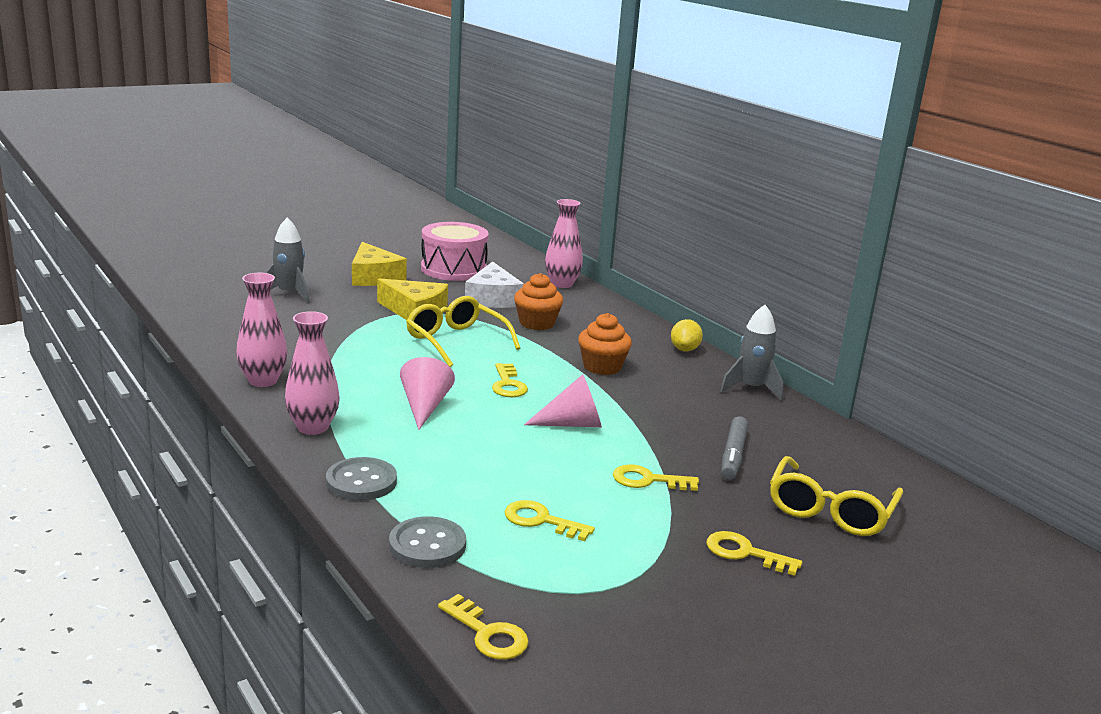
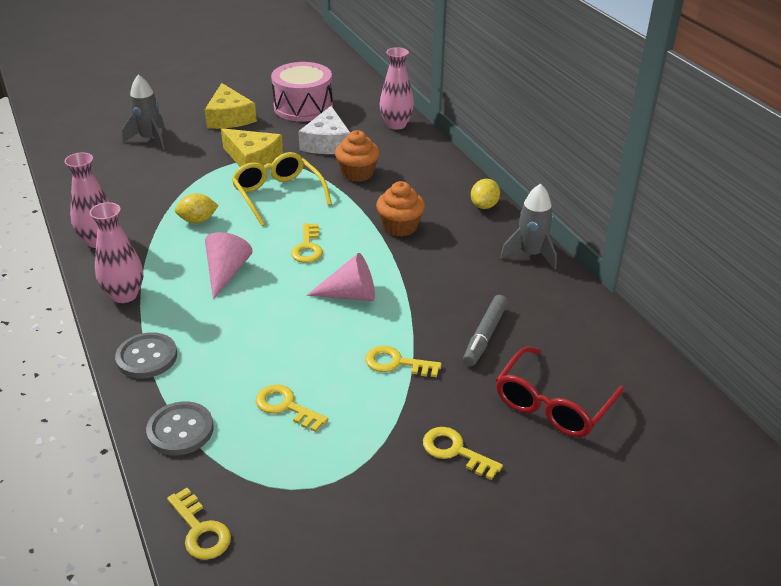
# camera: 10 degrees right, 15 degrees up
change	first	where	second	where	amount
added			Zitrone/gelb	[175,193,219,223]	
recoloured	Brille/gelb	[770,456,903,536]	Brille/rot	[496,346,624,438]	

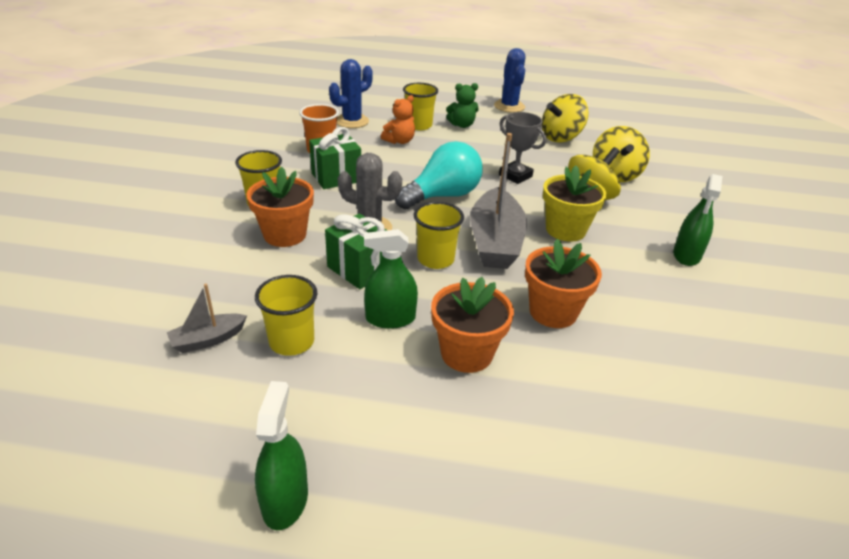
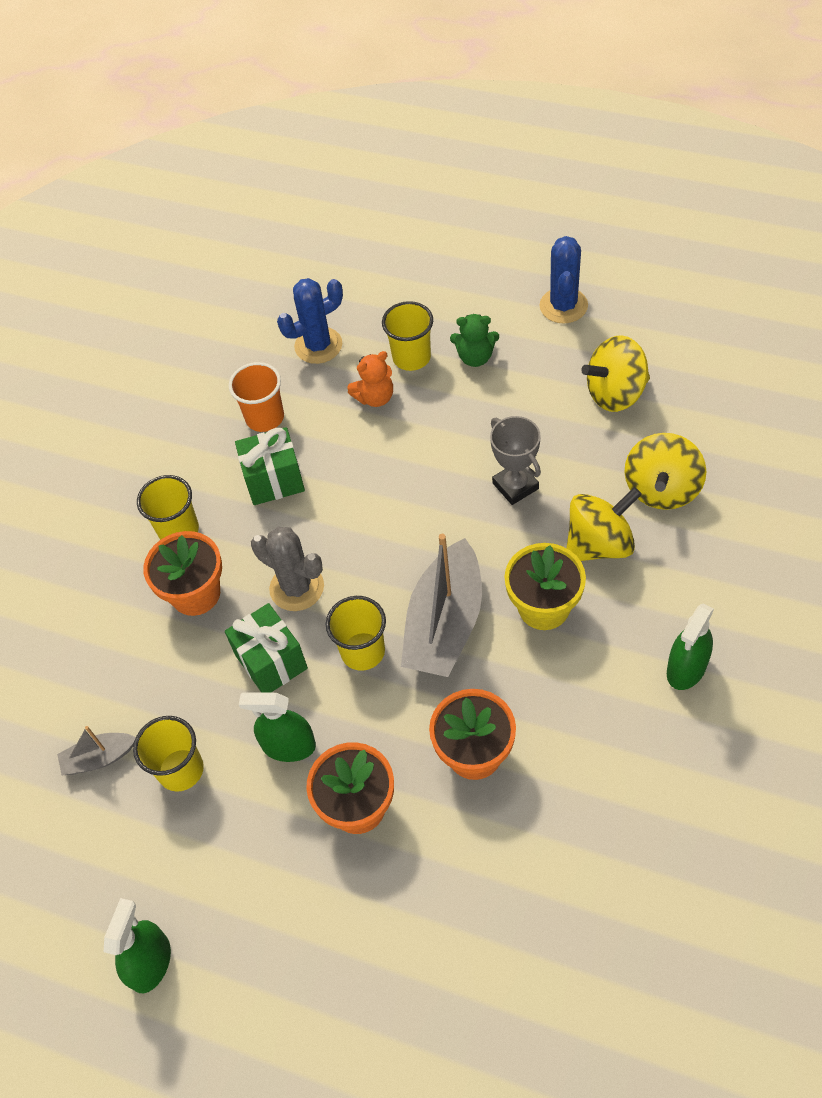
# camera: 20 degrees right, 20 degrees up
change	first	where	second	where	amount
removed	Glühbirne/türkis	[395,141,483,209]			

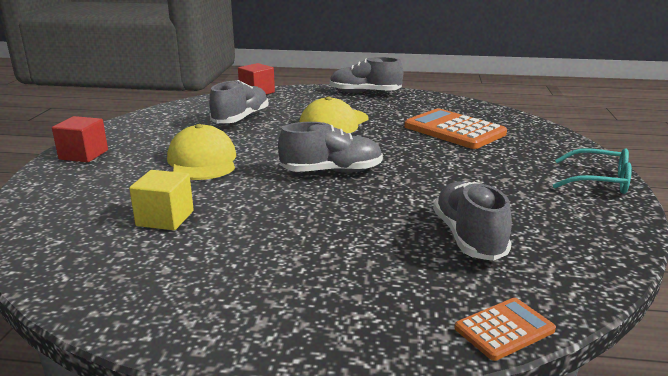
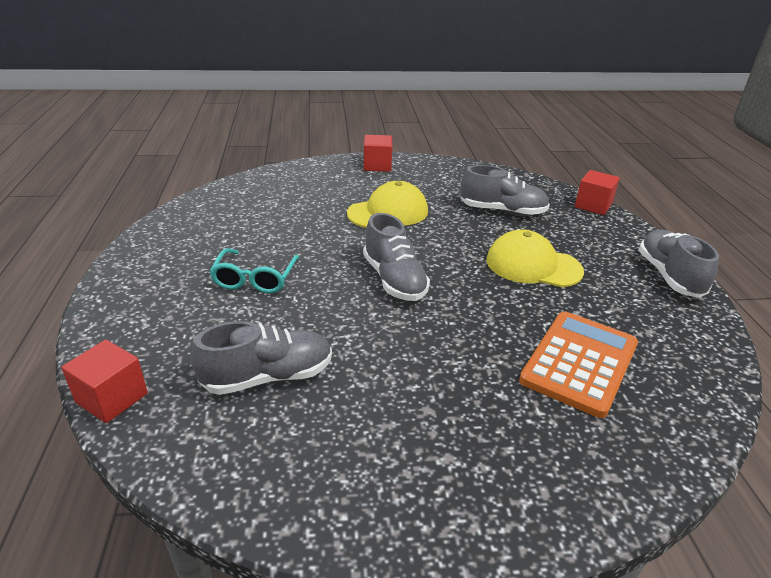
# camera: 75 degrees right, 10 degrees up
change	first	where	second	where	amount
removed	Kubus/gelb	[129,170,194,230]			
moved	Brille/türkis	[553,148,632,194]		[209,248,300,293]	
replaced	Taschenrechner/orange	[455,298,556,361]	Kubus/rot	[61,340,148,423]	

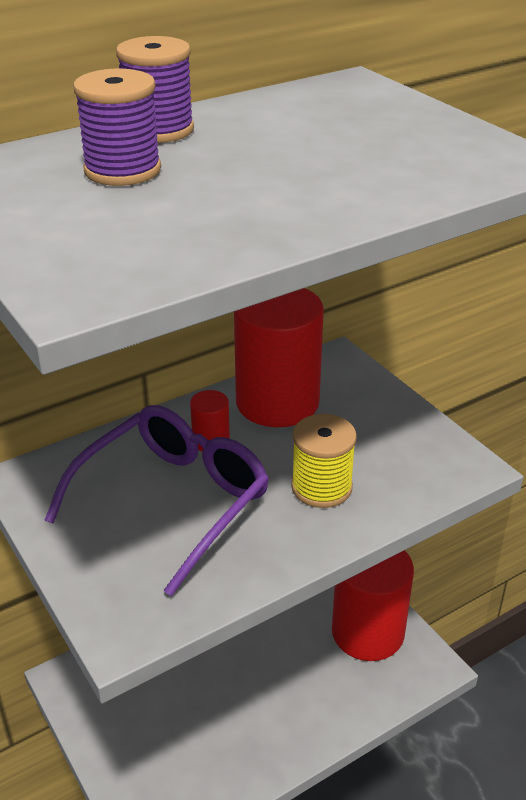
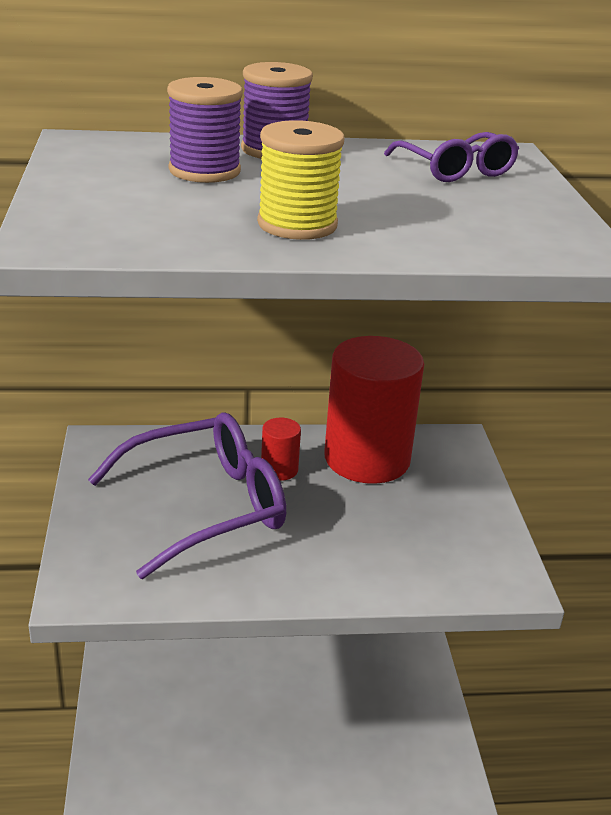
# camera: 25 degrees right, 5 degrees down
change	first	where	second	where	amount
removed	Vollzylinder/rot	[332,550,414,661]			
added			Brille/lila	[384,132,519,182]	
moved	Garnrolle/gelb	[291,414,357,508]		[257,120,345,240]	

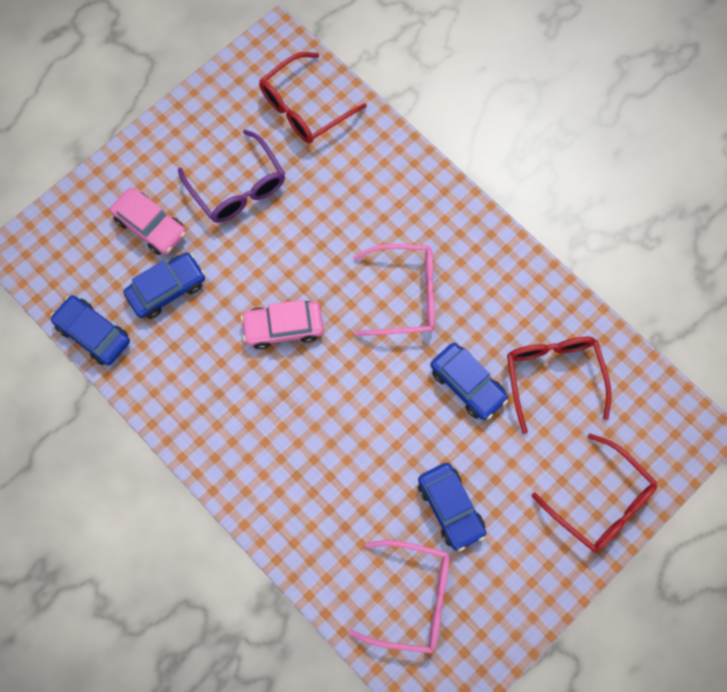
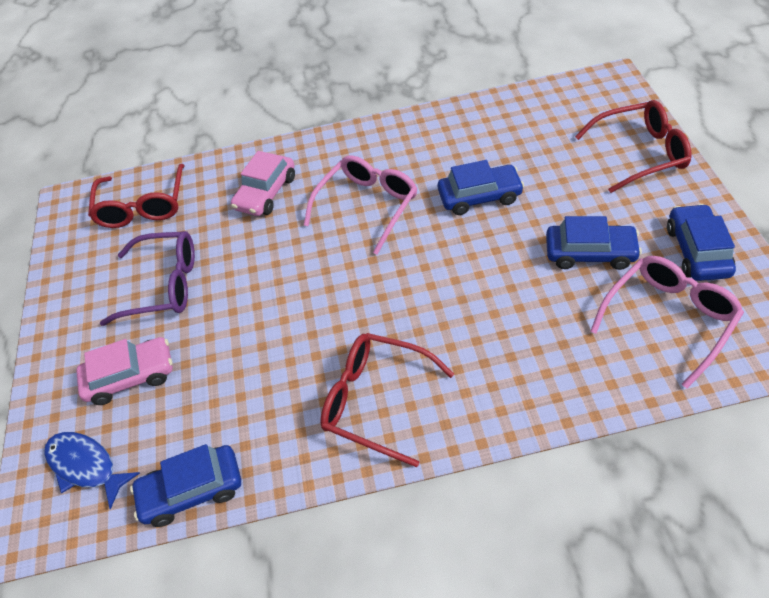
# camera: 50 degrees left, 20 degrees down
change	first	where	second	where	amount
added			Fisch/blau	[44,432,140,509]	
moved	Auto/blau	[123,252,205,319]		[667,204,736,281]	
moved	Auto/rosa	[241,300,324,350]		[231,151,295,216]	
moved	Brille/rot	[507,337,612,434]		[320,333,454,467]	

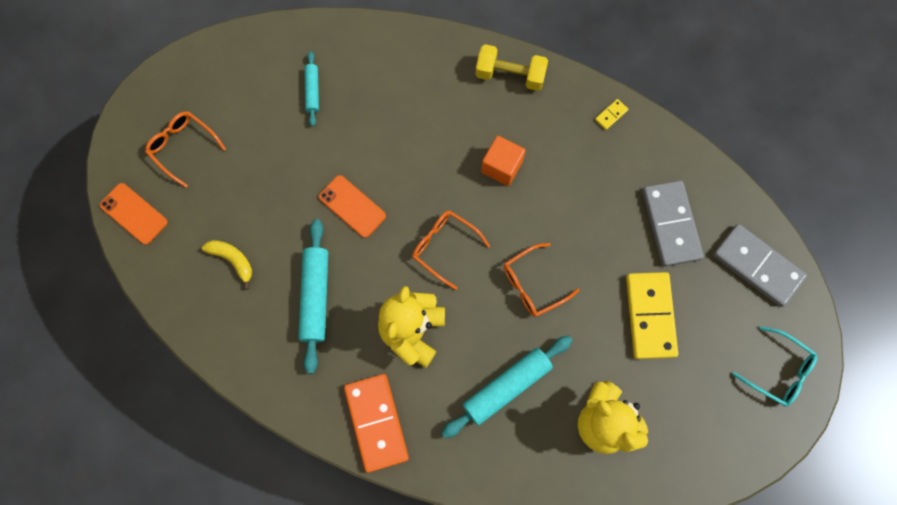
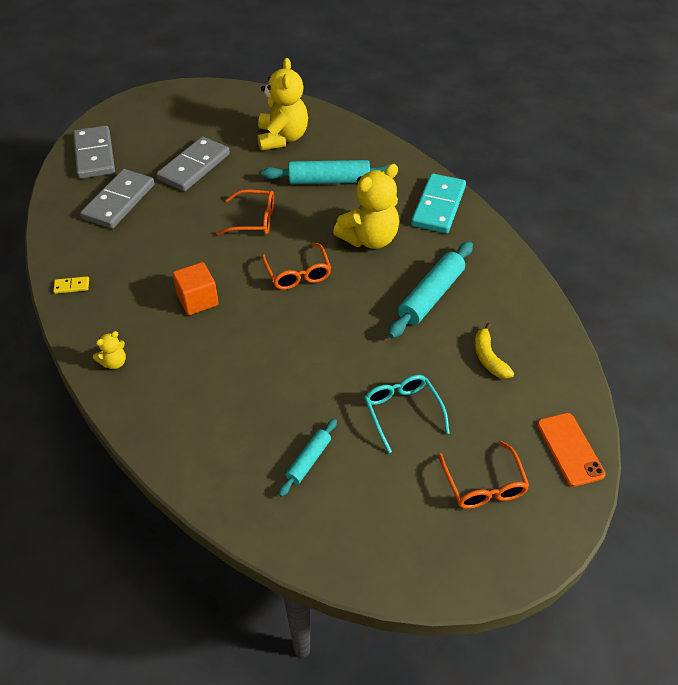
# camera: 145 degrees left, 25 degrees down
change	first	where	second	where	amount
removed	Handy/orange	[318,175,386,238]			
moved	Brille/türkis	[732,326,817,407]		[364,375,450,454]	
replaced	Hantel/gelb	[476,44,548,91]	Teddybär/gelb	[93,331,126,369]	
recoloured	Dominostein/orange	[344,374,409,473]	Dominostein/türkis	[411,173,466,233]	
recoloured	Dominostein/gelb	[626,272,678,359]	Dominostein/grau	[156,137,230,191]	

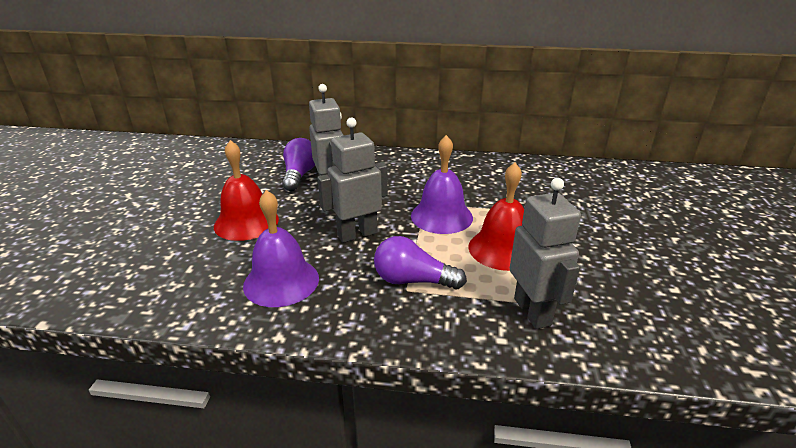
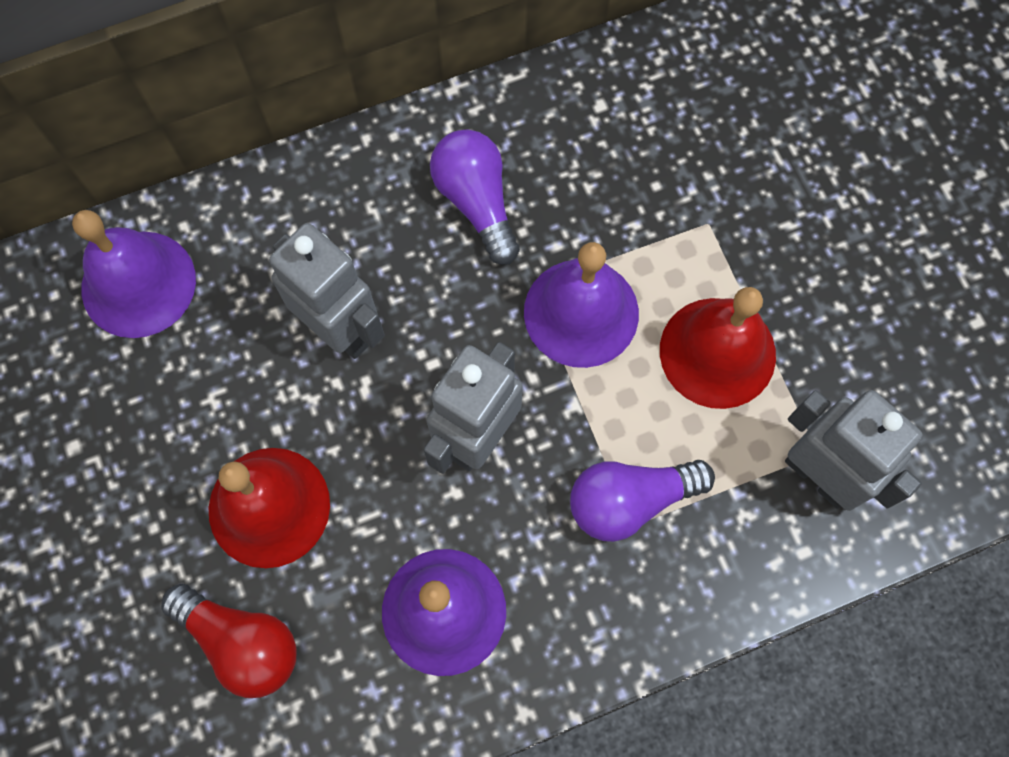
# camera: 30 degrees left, 40 degrees up
change	first	where	second	where	amount
added			Glocke/lila	[72,210,196,338]	
added			Glühbirne/rot	[161,584,297,698]	
moved	Glühbirne/lila	[282,138,315,191]		[430,130,520,265]	

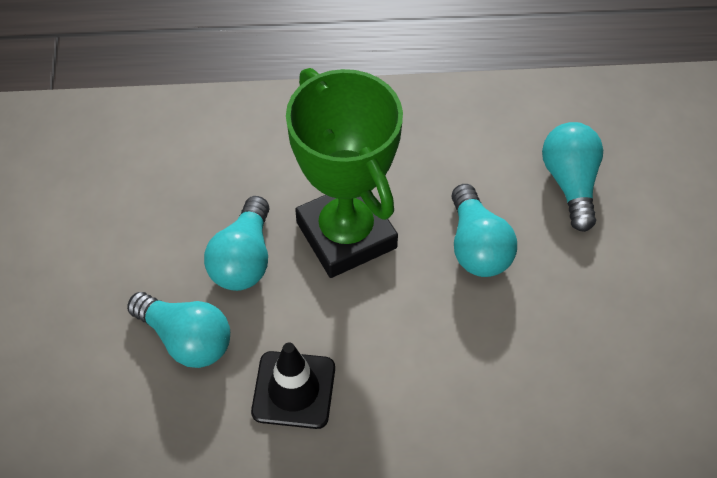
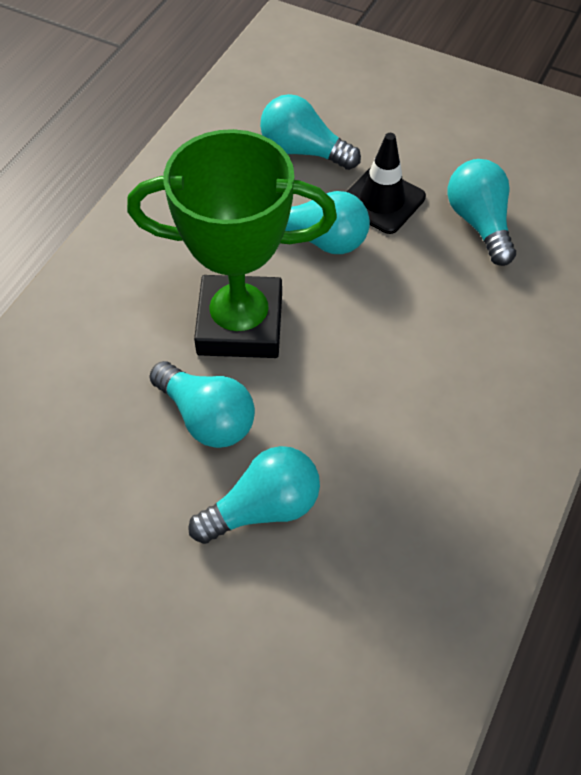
# camera: 60 degrees left, 0 degrees up
change	first	where	second	where	amount
added			Glühbirne/türkis	[448,159,516,266]	
moved	Leitkegel/schwarz	[251,342,335,429]		[347,133,426,234]	

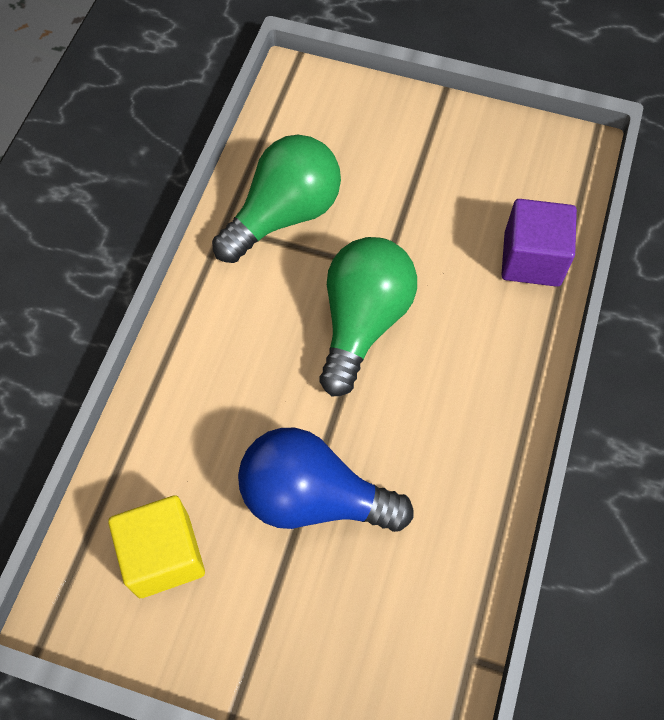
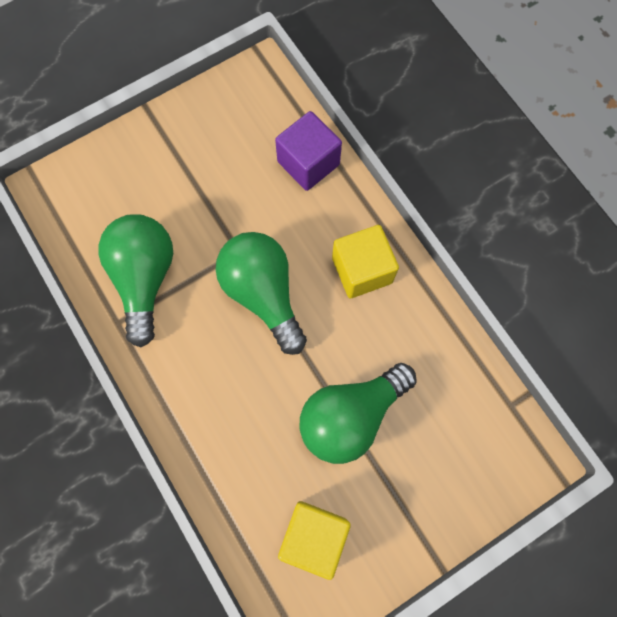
# camera: 50 degrees left, 10 degrees up
change	first	where	second	where	amount
added			Kubus/gelb	[332,225,399,298]	
recoloured	Glühbirne/blau	[238,428,414,532]	Glühbirne/grün	[300,363,417,464]	

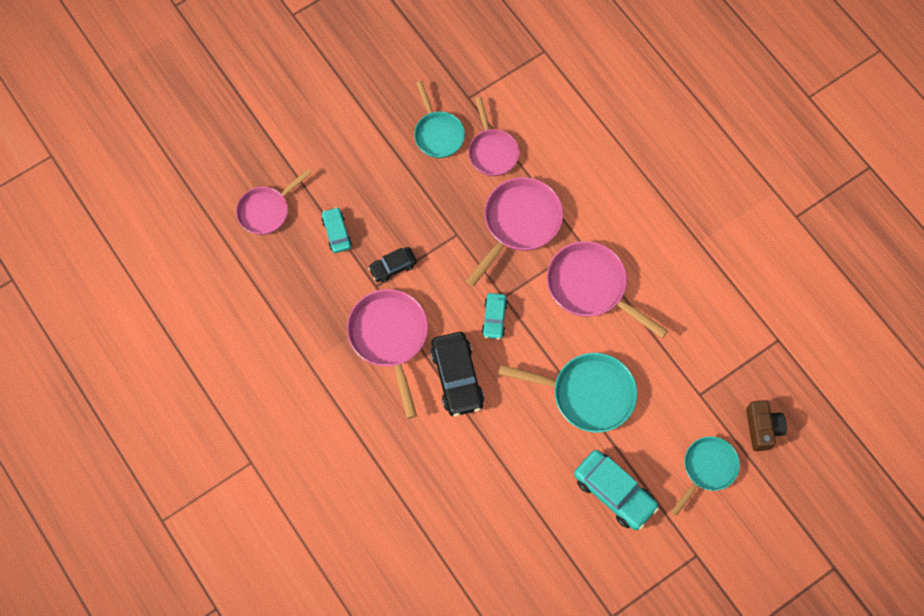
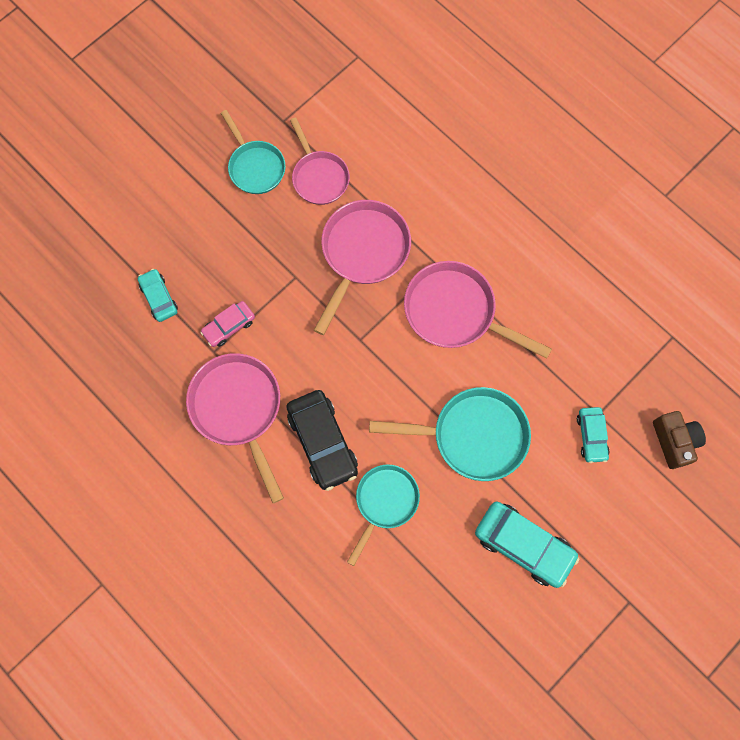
# camera: 10 degrees left, 5 degrees up
change	first	where	second	where	amount
removed	Pfanne/rosa	[236,169,311,235]			
moved	Auto/türkis	[482,293,508,339]		[577,407,610,463]	
moved	Pfanne/türkis	[671,436,740,516]		[347,464,420,566]	
recoloured	Auto/schwarz	[368,247,417,283]	Auto/rosa	[200,301,255,347]	

